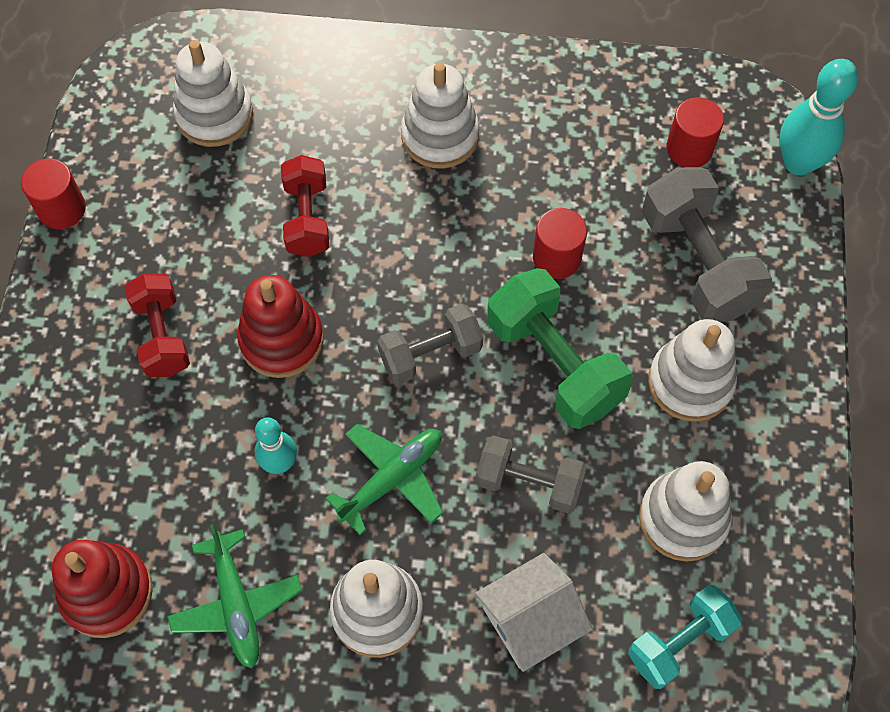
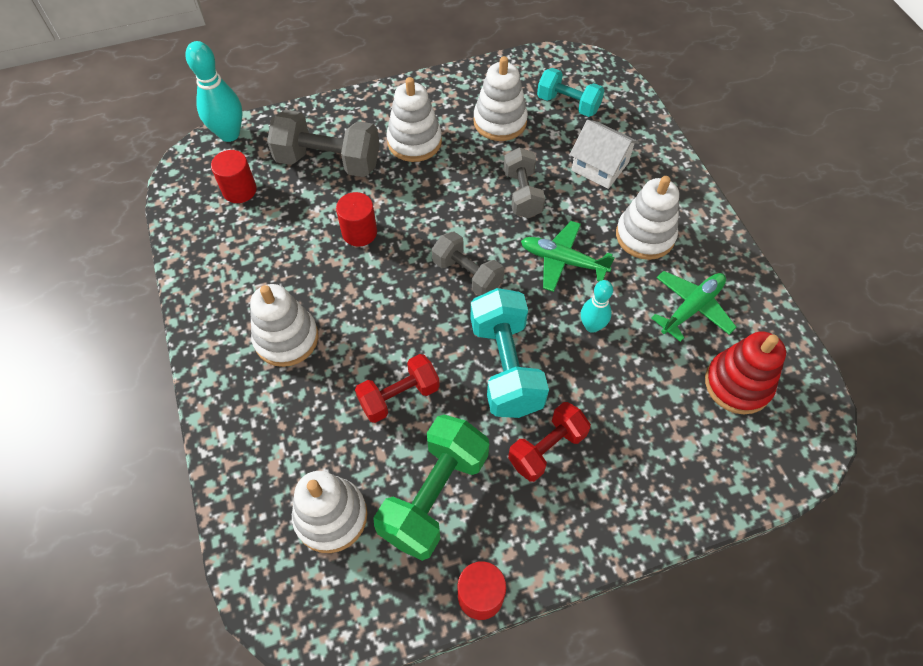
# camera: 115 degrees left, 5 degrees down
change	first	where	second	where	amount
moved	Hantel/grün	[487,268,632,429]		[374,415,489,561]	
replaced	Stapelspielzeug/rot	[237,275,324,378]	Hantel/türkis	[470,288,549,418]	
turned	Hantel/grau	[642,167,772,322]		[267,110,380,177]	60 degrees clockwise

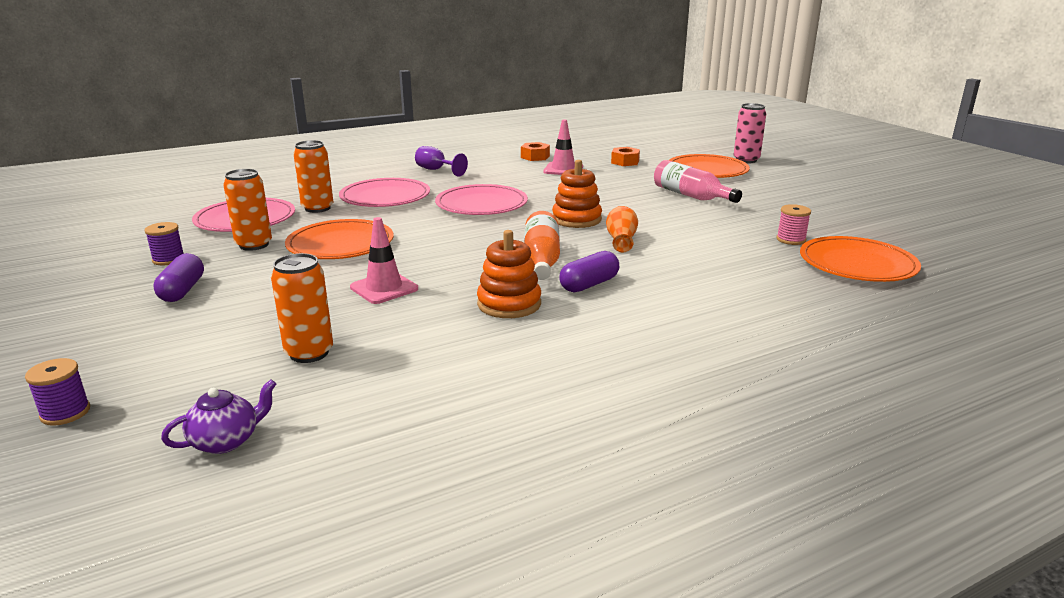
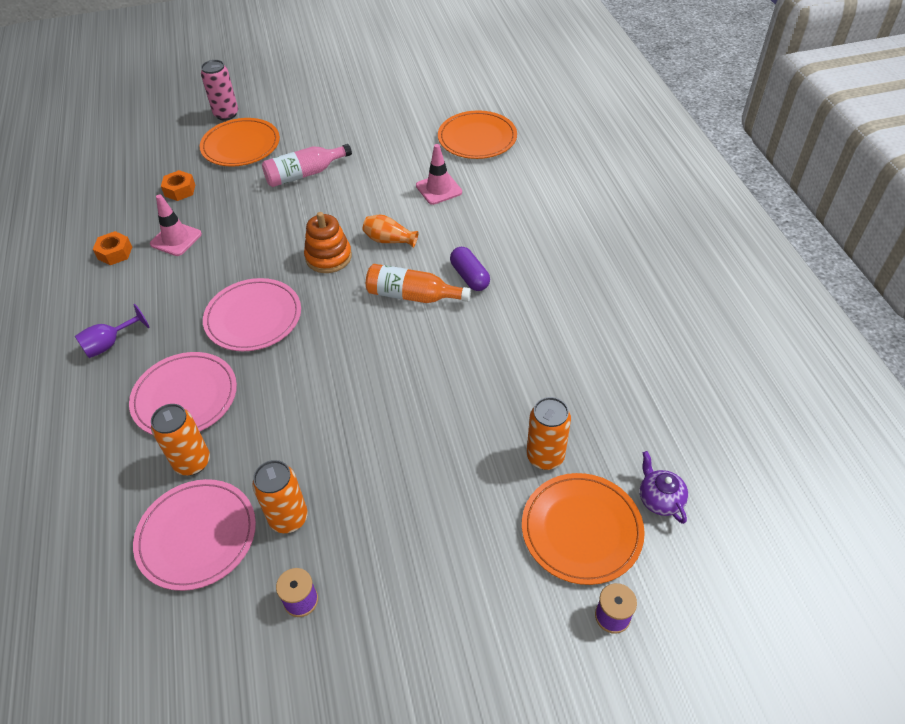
# camera: 75 degrees left, 25 degrees up
change	first	where	second	where	amount
removed	Kapsel/lila	[153,253,204,302]			
removed	Stapelspielzeug/orange	[477,230,541,318]			
removed	Garnrolle/rosa	[776,204,811,245]			
moved	Teller/orange	[285,219,393,259]		[522,473,645,585]	
moved	Leitkegel/rosa	[350,217,418,304]		[416,144,462,205]	

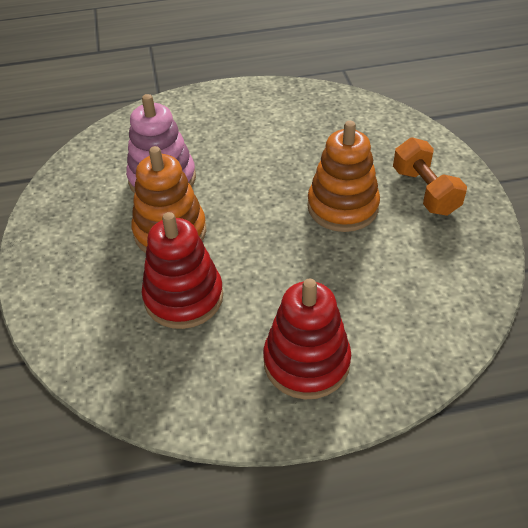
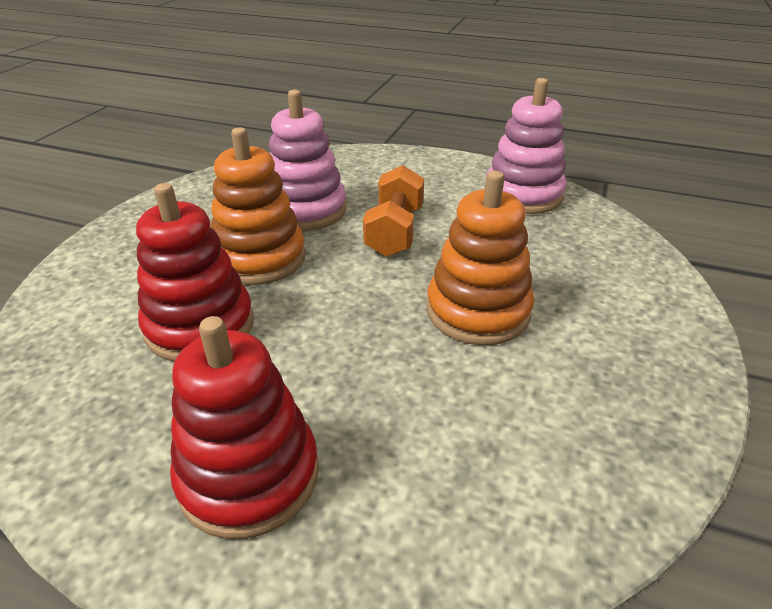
# camera: 30 degrees right, 10 degrees down
change	first	where	second	where	amount
added			Stapelspielzeug/rosa	[484,78,567,214]	
moved	Hantel/orange	[393,137,467,216]		[363,165,424,257]	

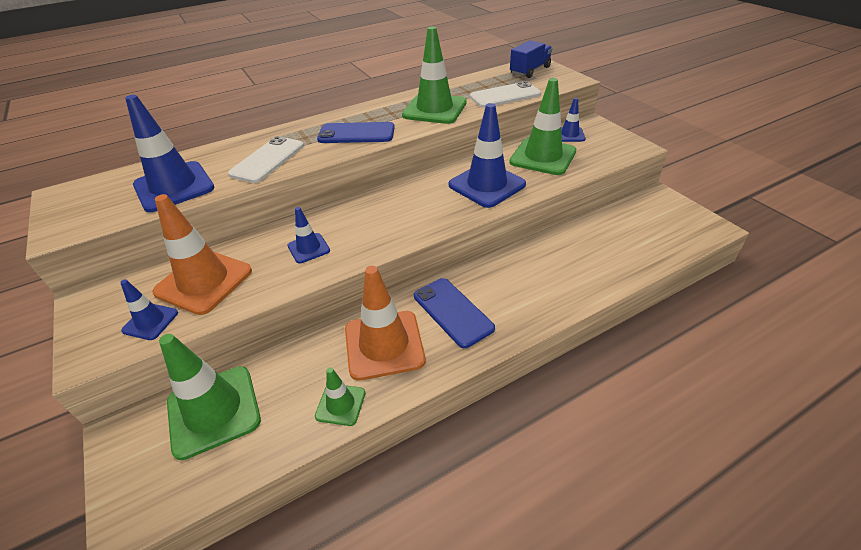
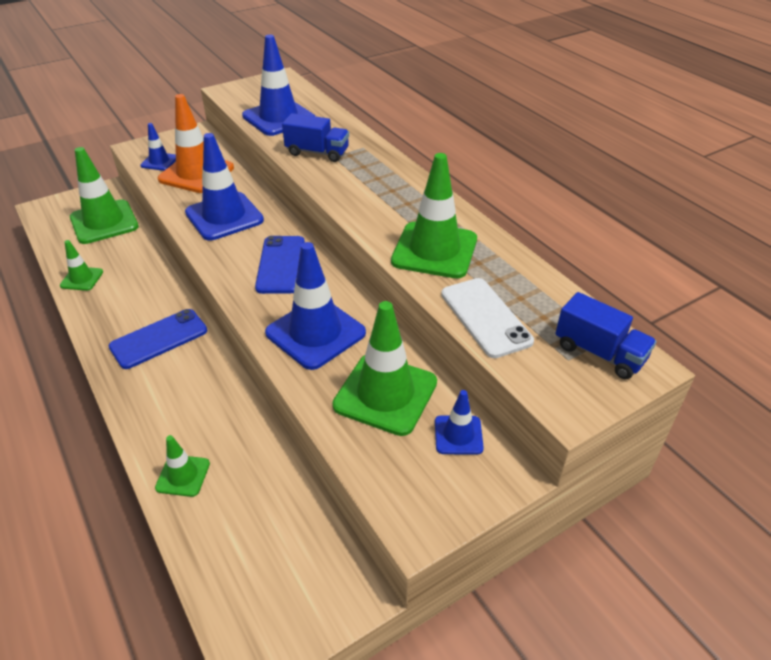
# camera: 85 degrees right, 0 degrees up
change	first	where	second	where	amount
removed	Leitkegel/orange	[345,266,425,381]			
added			Leitkegel/grün	[155,435,210,497]	
moved	Handy/blau	[317,122,395,143]		[255,236,305,294]	
replaced	Handy/weiß	[228,136,304,183]	Lastwagen/blau	[282,113,349,162]	
resized	Leitkegel/blau	[288,207,330,264]		[185,133,264,240]	x1.93

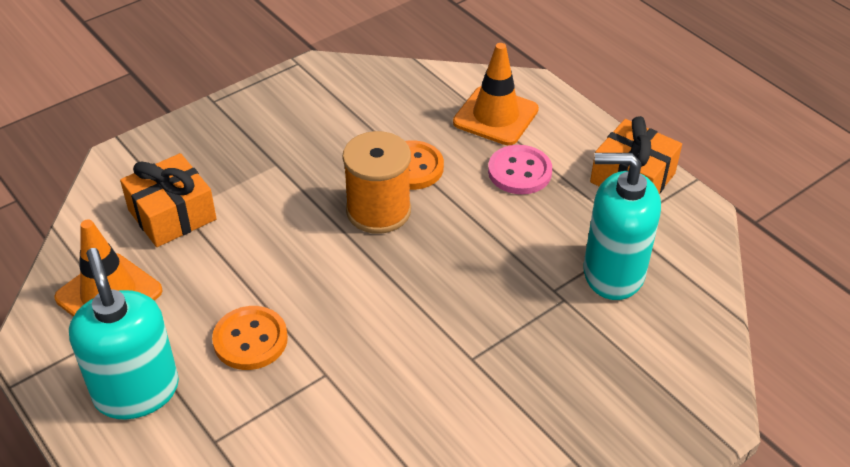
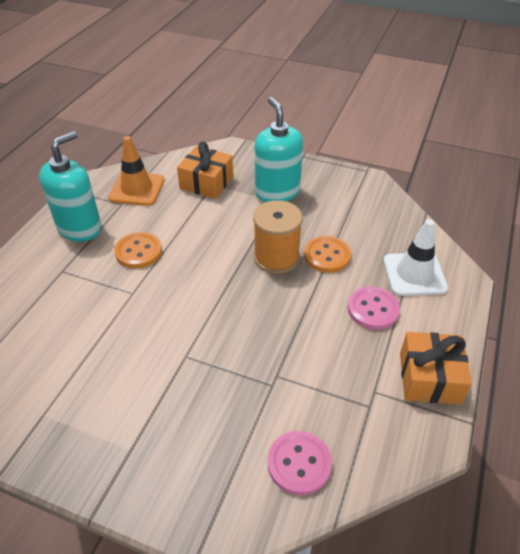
# camera: 60 degrees right, 0 degrees up
change	first	where	second	where	amount
added			Knopf/rosa	[268,431,332,495]	
moved	Seifenspender/türkis	[583,153,661,300]		[255,97,303,202]	
recoloured	Leitkegel/orange	[453,43,539,145]	Leitkegel/weiß	[383,219,448,296]	

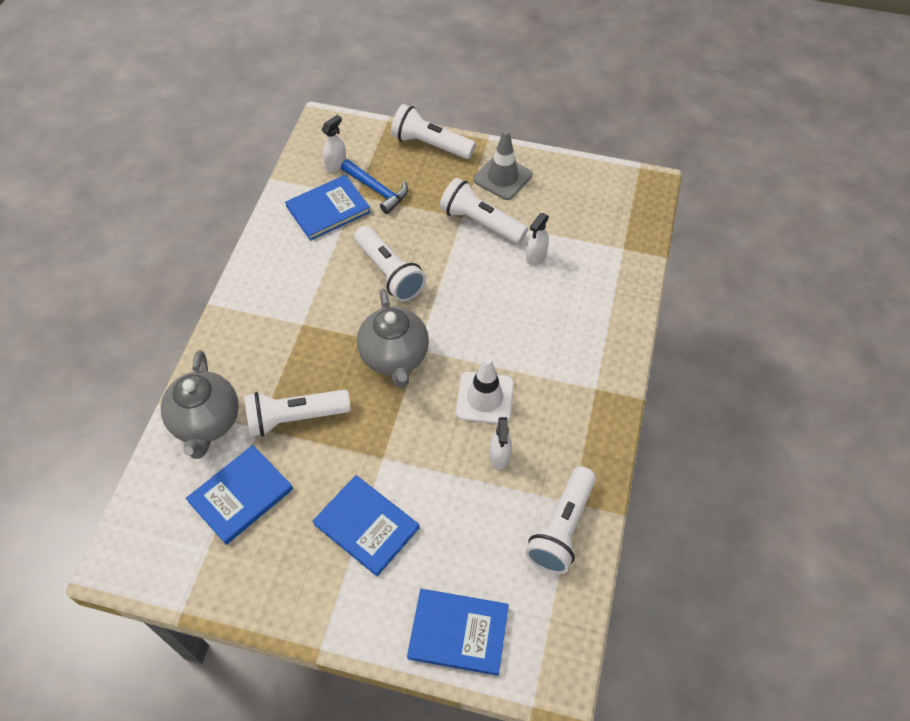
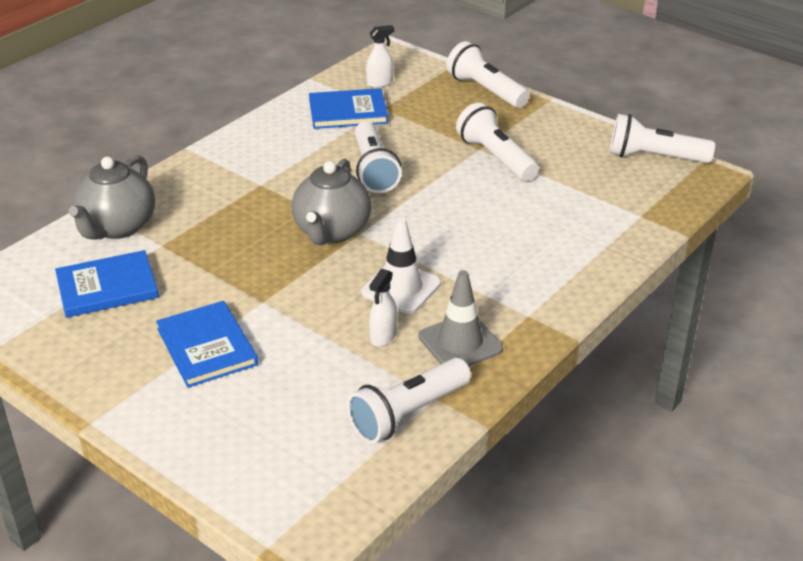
# camera: 25 degrees right, 20 degrees down
change	first	where	second	where	amount
removed	Hammer/blau	[341,159,408,214]			
removed	Buch/blau	[407,589,509,676]			
removed	Sprühflasche/weiß	[526,213,549,265]			
moved	Taschenlampe/weiß	[244,390,351,437]		[610,114,715,163]	
moved	Leitkegel/grau	[473,130,532,200]		[419,270,503,366]	

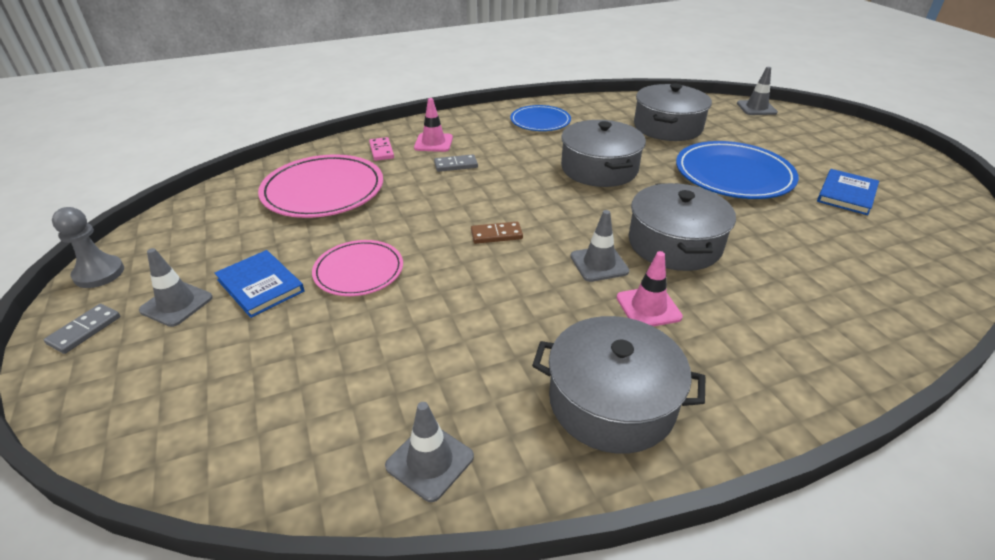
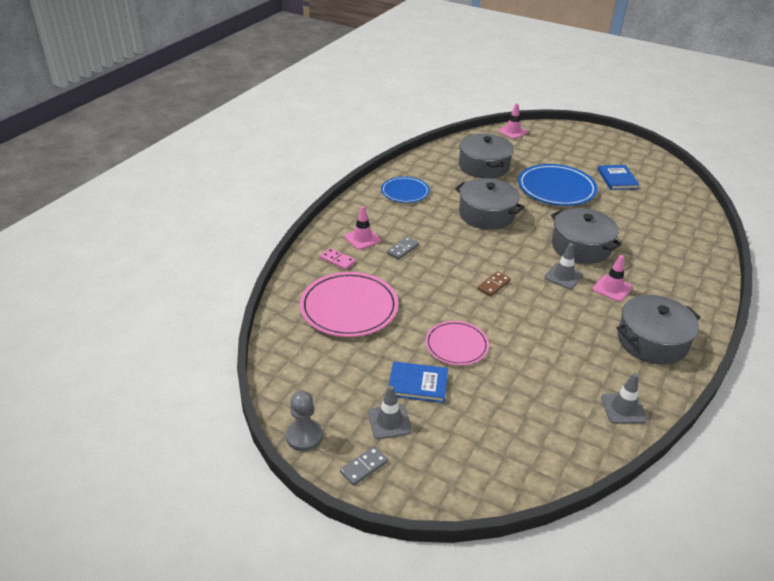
# camera: 40 degrees left, 0 degrees up
change	first	where	second	where	amount
recoloured	Leitkegel/grau	[737,67,778,115]	Leitkegel/rosa	[498,103,528,139]	
turned	Dominostein/grau	[44,304,120,354]		[340,446,388,486]	60 degrees clockwise

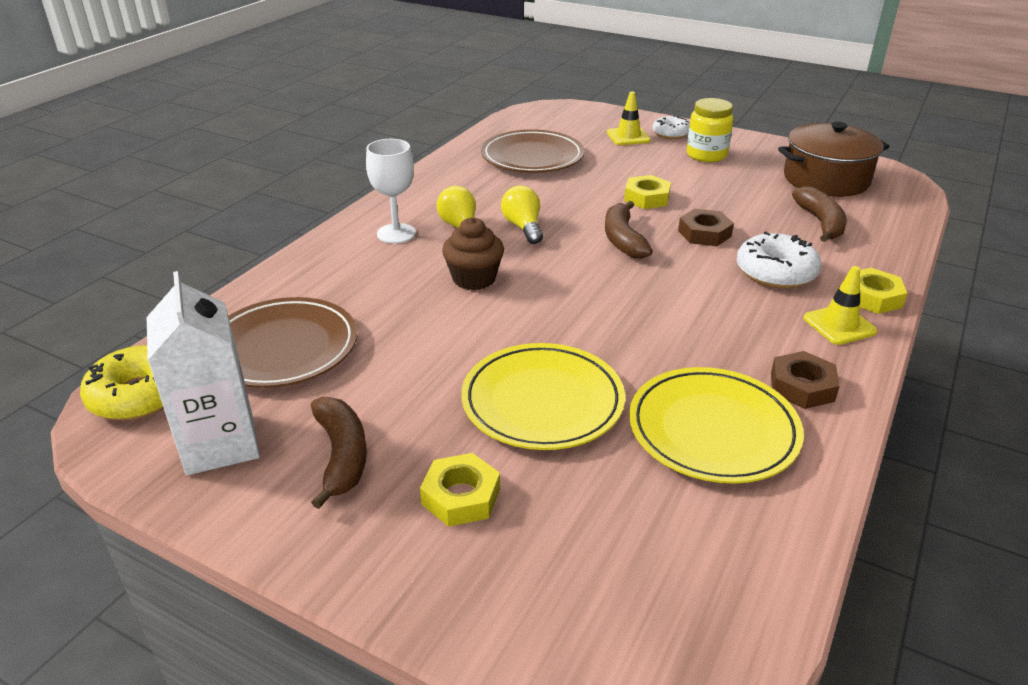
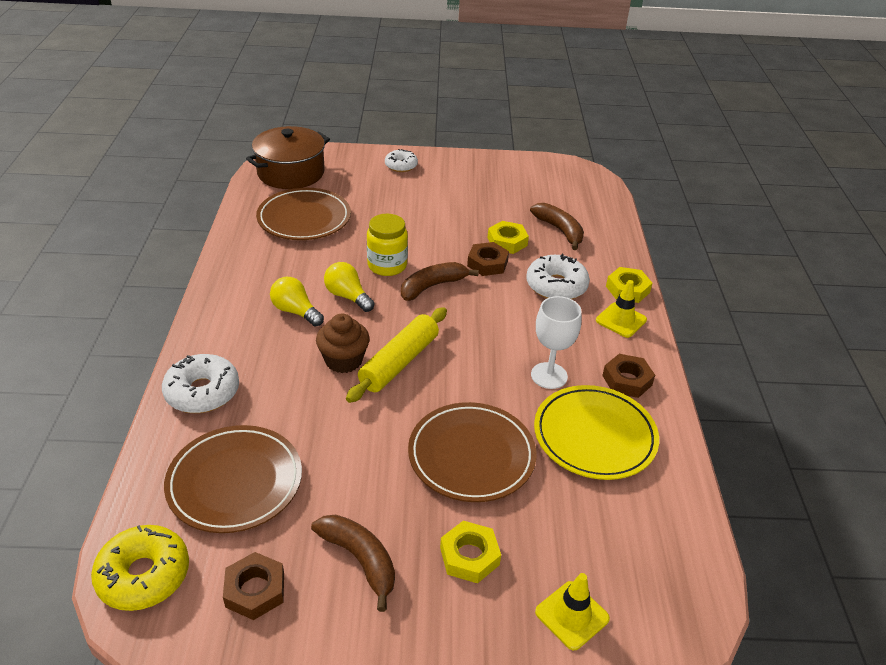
# camera: 30 degrees left, 5 degrees up
change	first	where	second	where	amount
added			Donut/weiß	[162,354,239,413]	
added			Nudelholz/gelb	[346,307,447,403]	
moved	Kelch/weiß	[366,139,416,243]		[531,296,581,389]	
moved	Leitkegel/gelb	[607,91,651,145]		[535,573,610,650]	
moved	Sechskantmutter/gelb	[624,175,671,209]		[487,221,529,254]	
moved	Einmachglas/gelb	[687,98,733,162]		[367,214,408,276]	
moved	Kochtopf/braun	[778,122,890,197]		[246,126,330,189]	
replaced	Getränkekarton/weiß	[147,271,260,475]	Sechskantmutter/braun	[223,552,284,620]	
recoloured	Teller/gelb	[461,343,625,450]	Teller/braun	[408,402,536,502]	
turned	Banane/braun	[605,201,653,259]		[401,262,479,301]	90 degrees clockwise

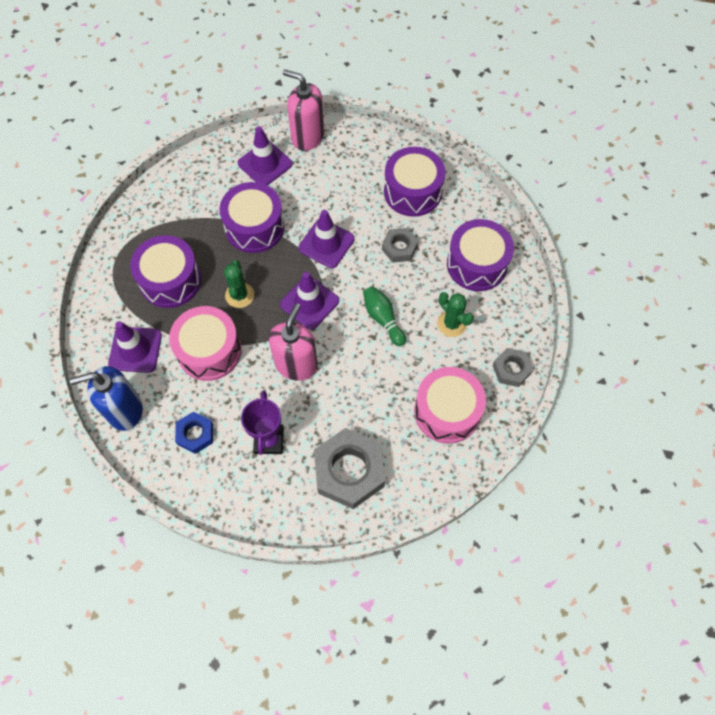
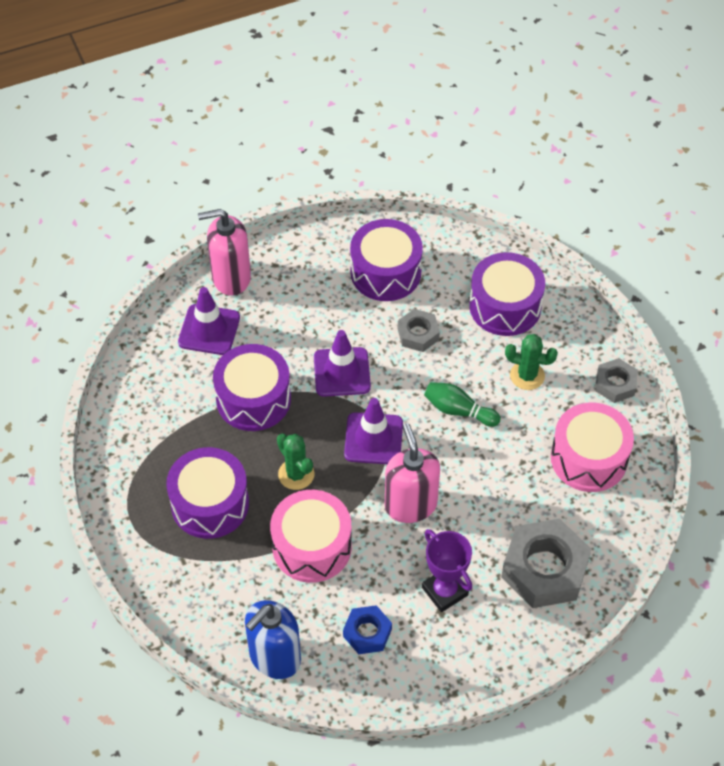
# camera: 35 degrees left, 10 degrees down
change	first	where	second	where	amount
removed	Leitkegel/lila	[108,321,162,373]			

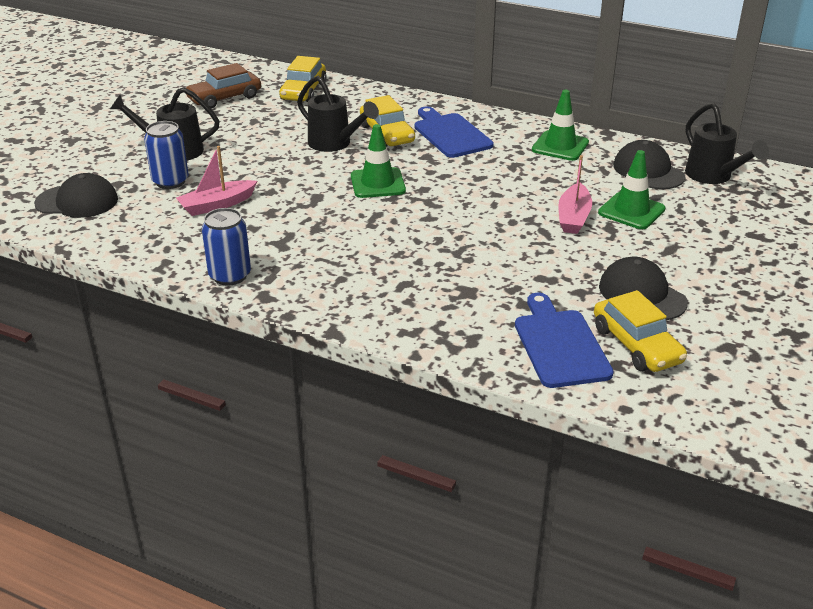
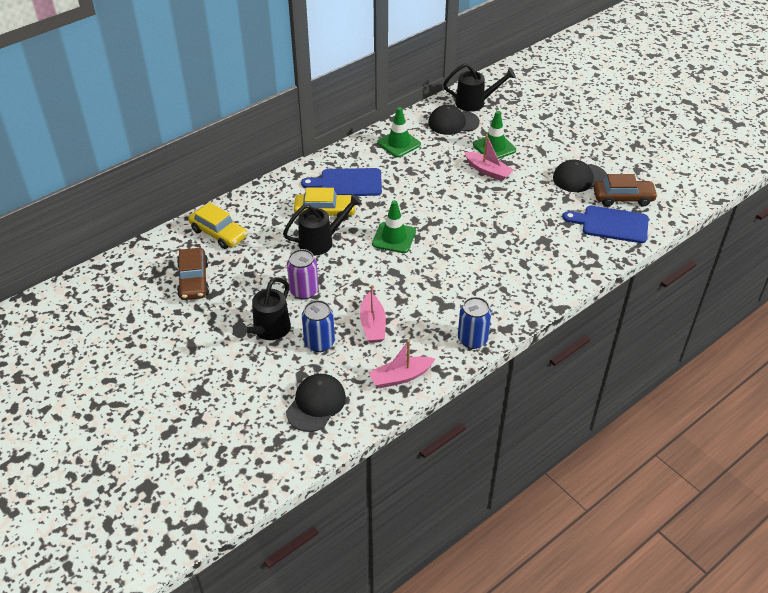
# camera: 65 degrees left, 10 degrees up
change	first	where	second	where	amount
added			Dose/lila	[287,249,319,300]	
added			Boot/rosa	[369,340,435,388]	
recoloured	Auto/gelb	[594,290,687,372]	Auto/braun	[593,174,658,207]	

